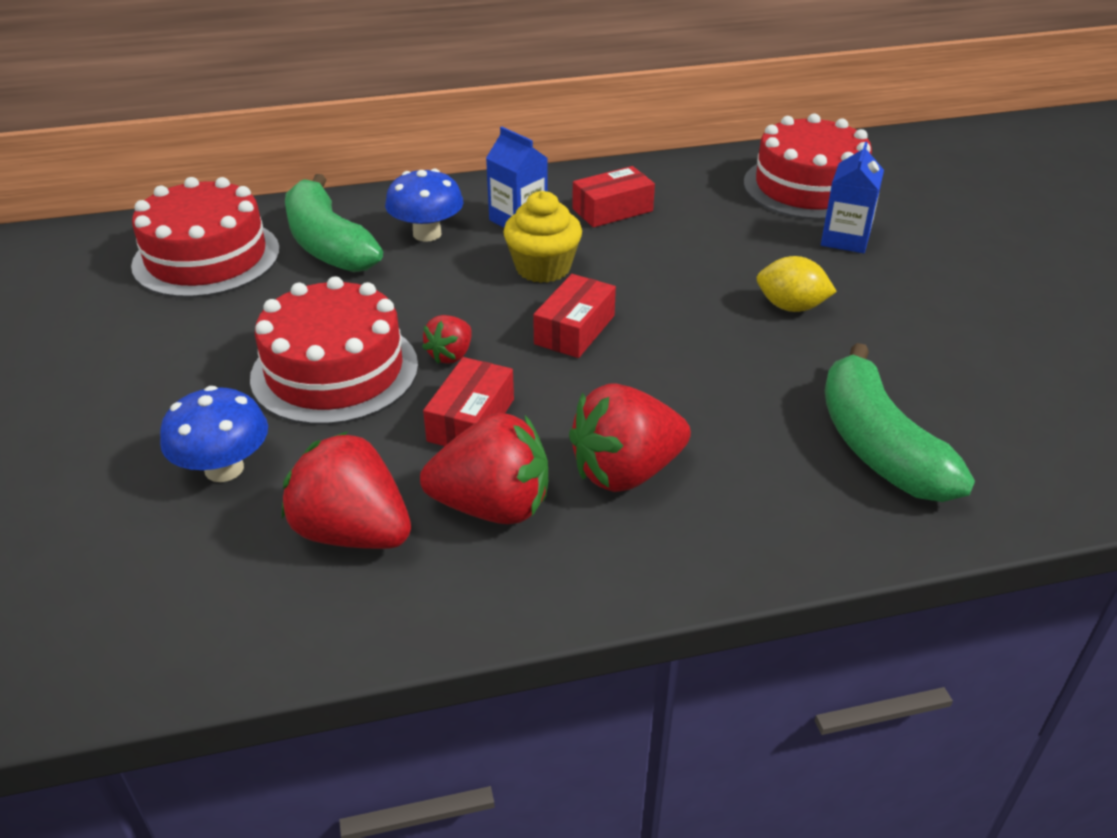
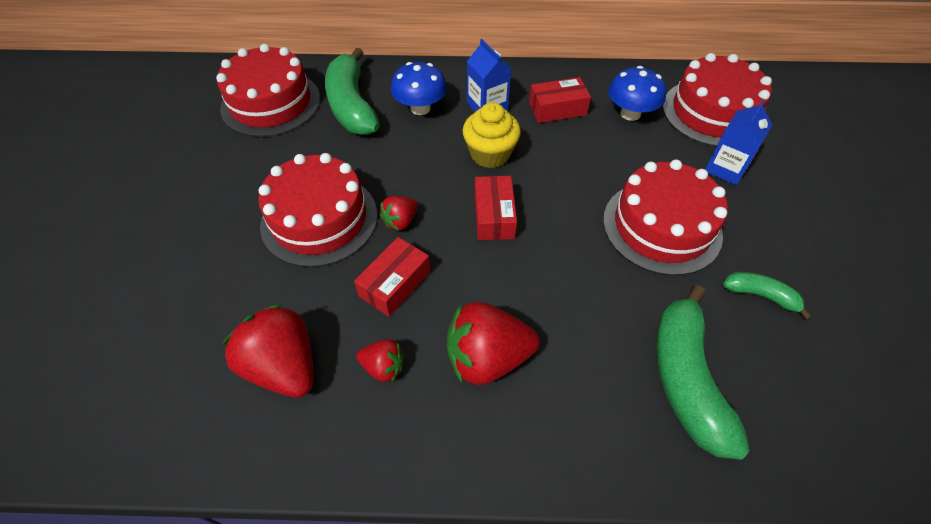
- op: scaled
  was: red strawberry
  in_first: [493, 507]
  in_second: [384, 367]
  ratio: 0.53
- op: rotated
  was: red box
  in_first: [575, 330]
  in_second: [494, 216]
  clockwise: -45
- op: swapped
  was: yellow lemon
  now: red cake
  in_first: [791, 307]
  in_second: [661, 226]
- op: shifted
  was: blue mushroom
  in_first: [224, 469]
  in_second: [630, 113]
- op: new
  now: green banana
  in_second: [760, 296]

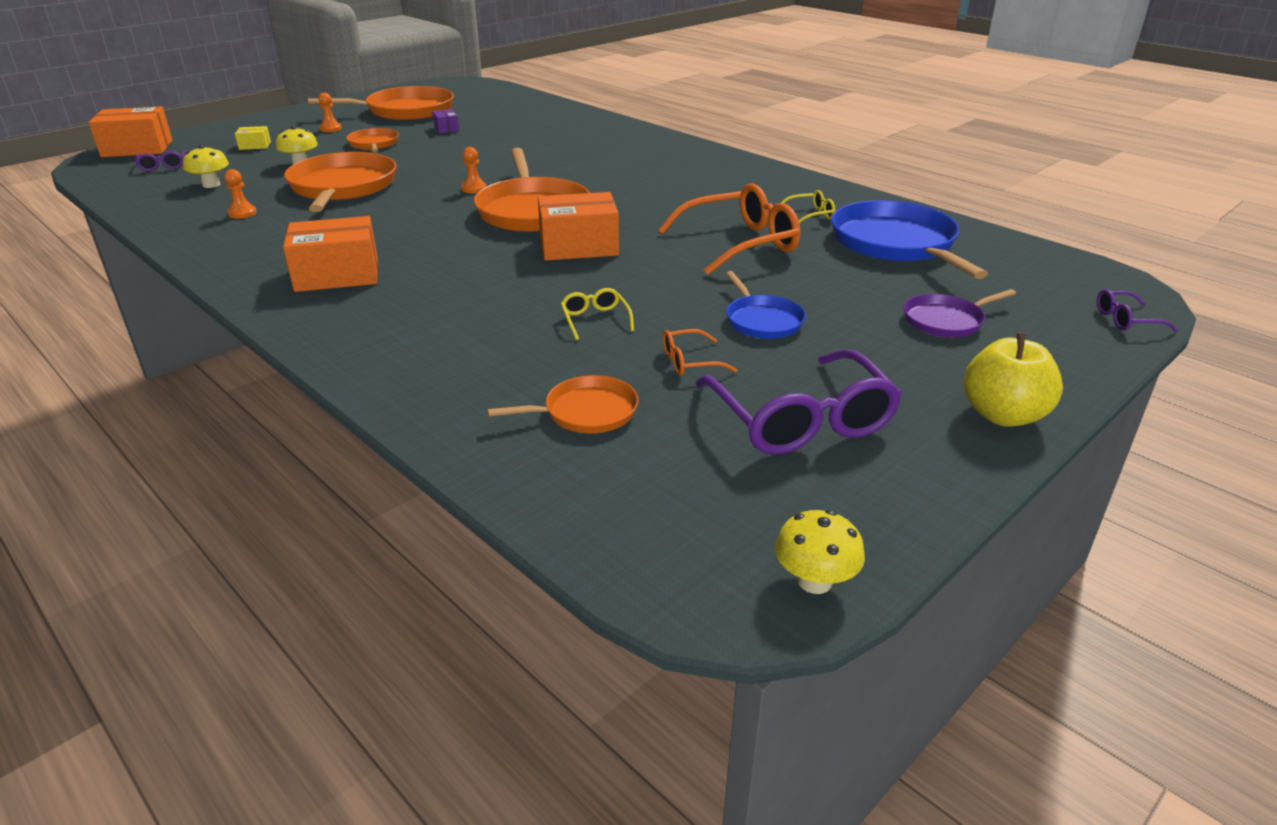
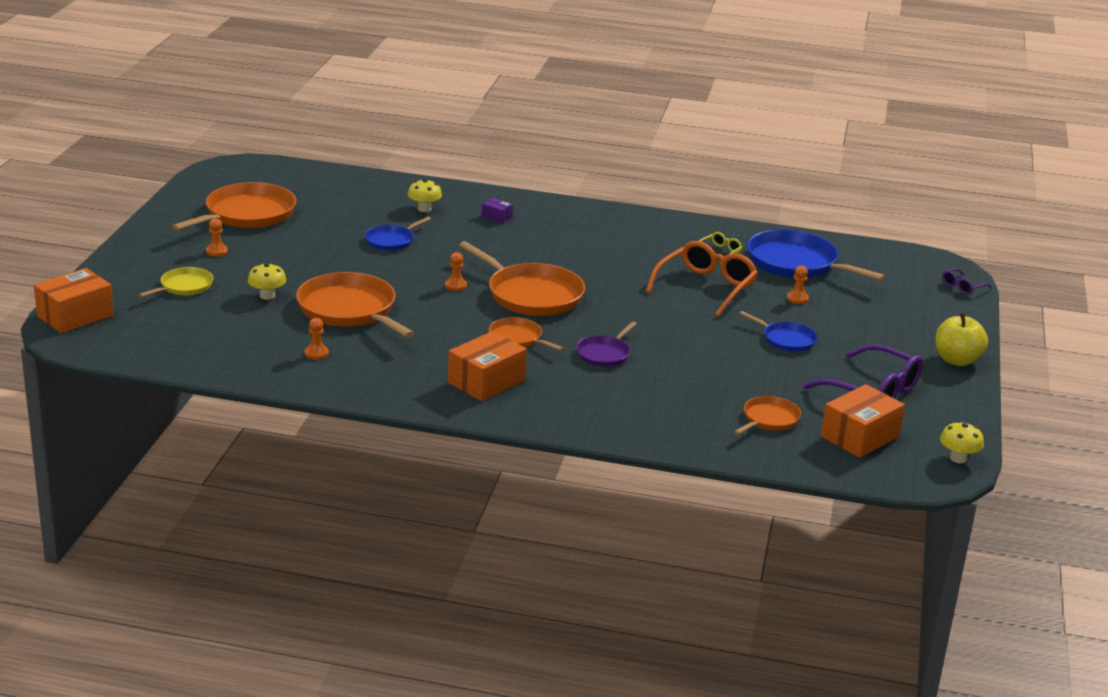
- op: swapped
  was: yellow box
  now: yellow pan
  in_first: [255, 146]
  in_second: [184, 286]
- op: new
  now: blue pan
  in_second: [391, 240]
- op: shifted
  was: yellow mushroom
  in_first: [211, 185]
  in_second: [424, 209]
- op: shifted
  was: purple box
  in_first: [446, 128]
  in_second: [497, 217]
- op: shifted
  was: orange pan
  in_first: [374, 144]
  in_second: [517, 338]
- op: shifted
  was: purple pan
  in_first: [946, 320]
  in_second: [604, 354]
- op: new
  now: orange pawn
  in_second: [797, 299]
- op: shifted
  was: orange box
  in_first: [579, 246]
  in_second: [860, 436]
- op: gone
  was: purple glasses
  in_first: [163, 166]
- op: gone
  was: yellow glasses
  in_first: [595, 320]
- op: gone
  was: orange glasses
  in_first: [689, 362]

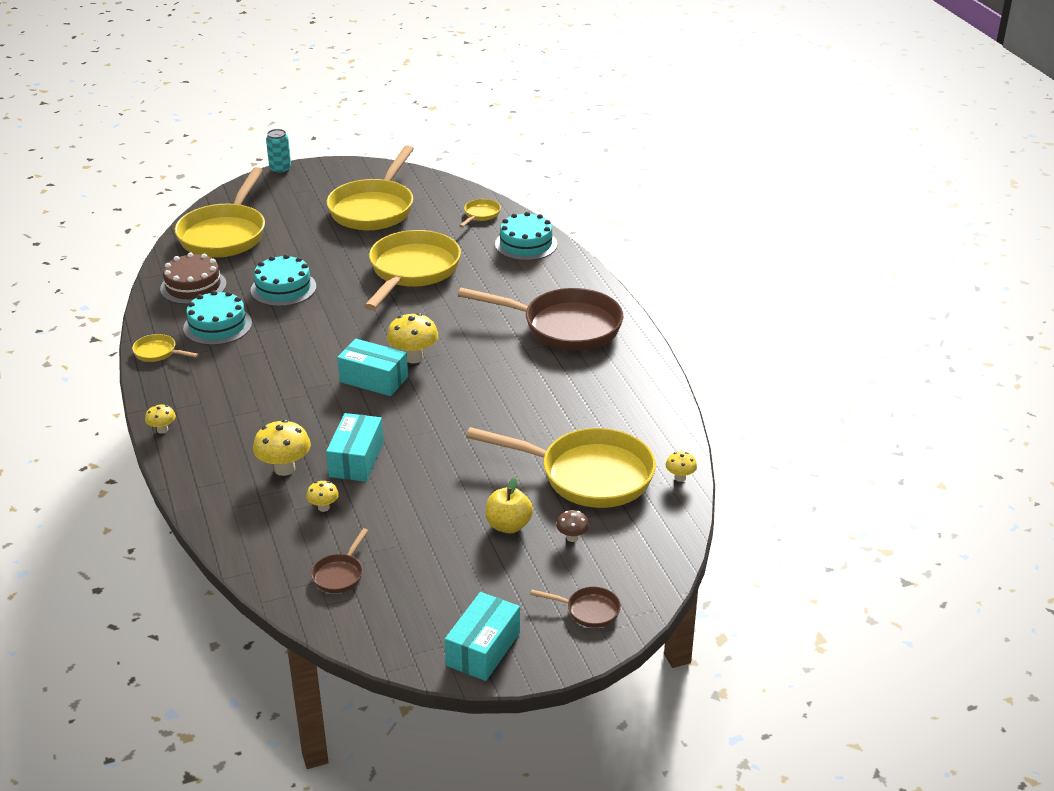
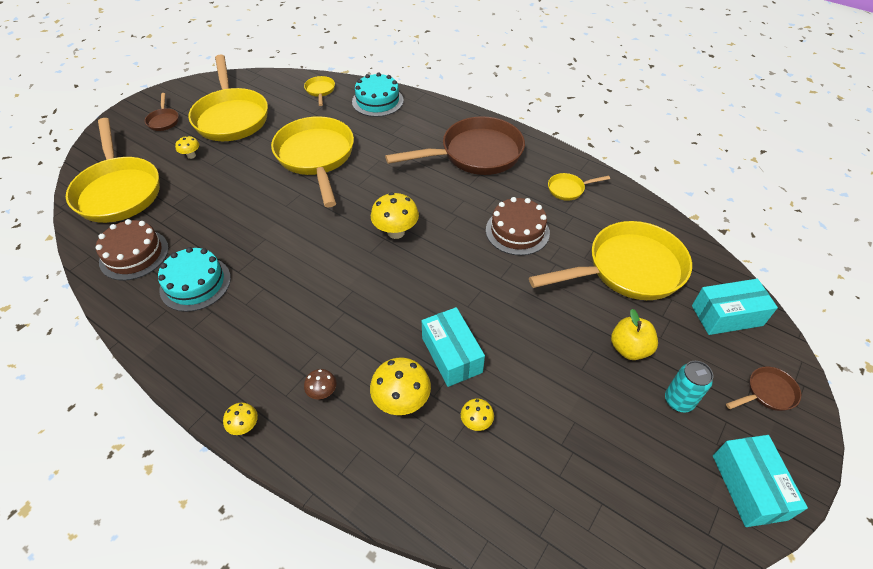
- op: shifted
  was: brown pan
  in_first: [340, 574]
  in_second: [164, 120]
- op: shifted
  was: yellow mushroom
  in_first: [680, 478]
  in_second: [191, 156]
- op: shifted
  was: brown mushroom
  in_first: [572, 537]
  in_second: [322, 392]
- op: new
  now: brown cake
  in_second: [517, 231]
- op: shifted
  was: yellow pan
  in_first: [158, 353]
  in_second: [568, 189]
- op: shifted
  was: turquoise can
  in_first: [280, 170]
  in_second: [678, 401]
- op: shifted
  was: turquoise box
  in_first: [374, 379]
  in_second: [727, 315]
- op: gone
  was: turquoise cake
  in_first: [283, 288]

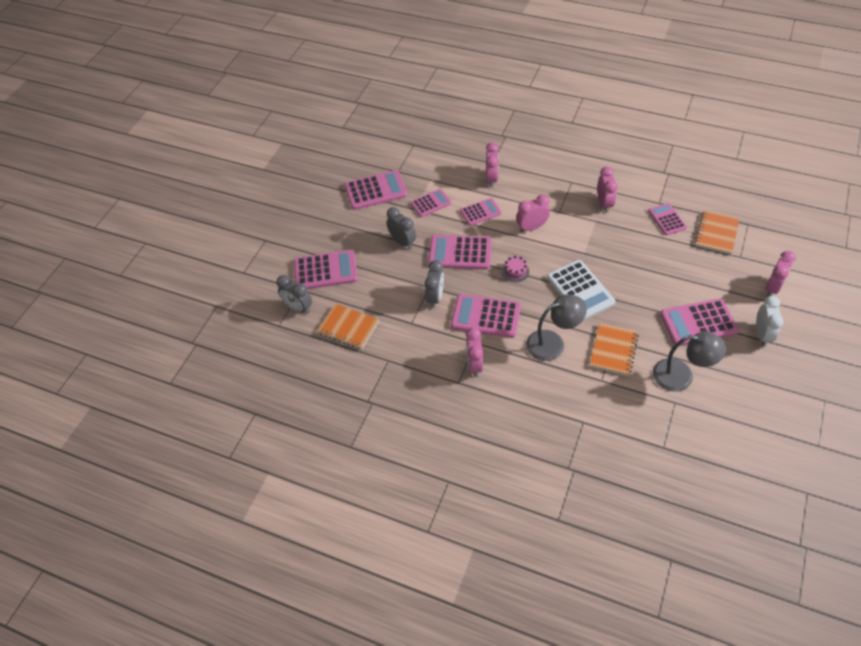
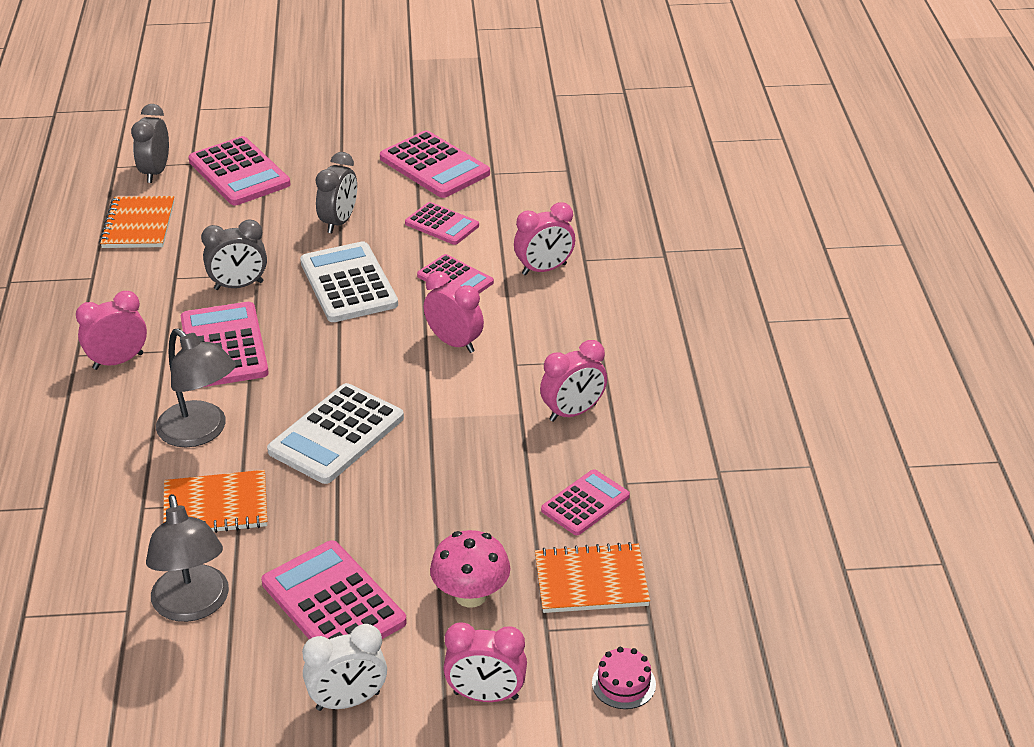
- op: repainted
  was: pink calculator
  now: white calculator
  in_first: [460, 253]
  in_second: [348, 283]
- op: new
  now: pink mushroom
  in_second: [471, 595]
- op: shifted
  was: pink cake
  in_first: [515, 271]
  in_second: [623, 683]

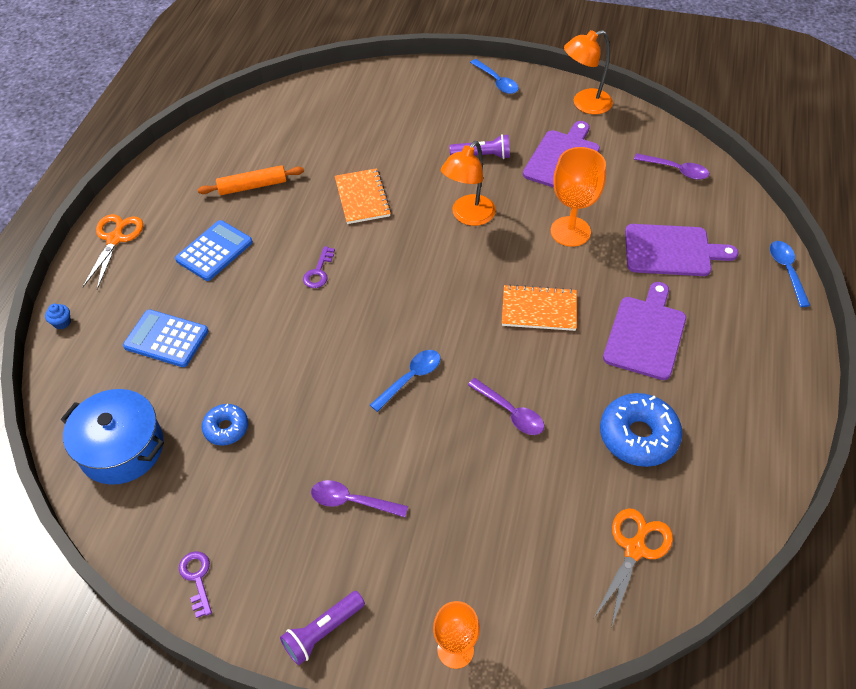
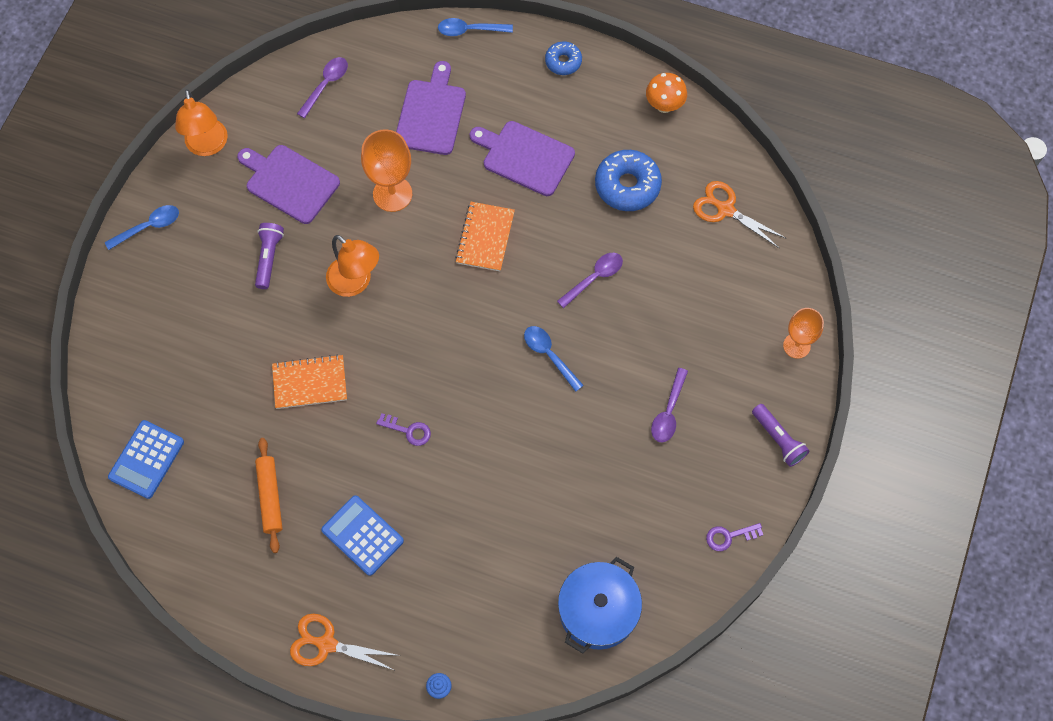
- op: shifted
  was: blue calculator
  in_first: [166, 339]
  in_second: [146, 459]
- op: shifted
  was: blue donut
  in_first: [226, 428]
  in_second: [563, 62]
- op: new
  now: orange mushroom
  in_second: [664, 105]

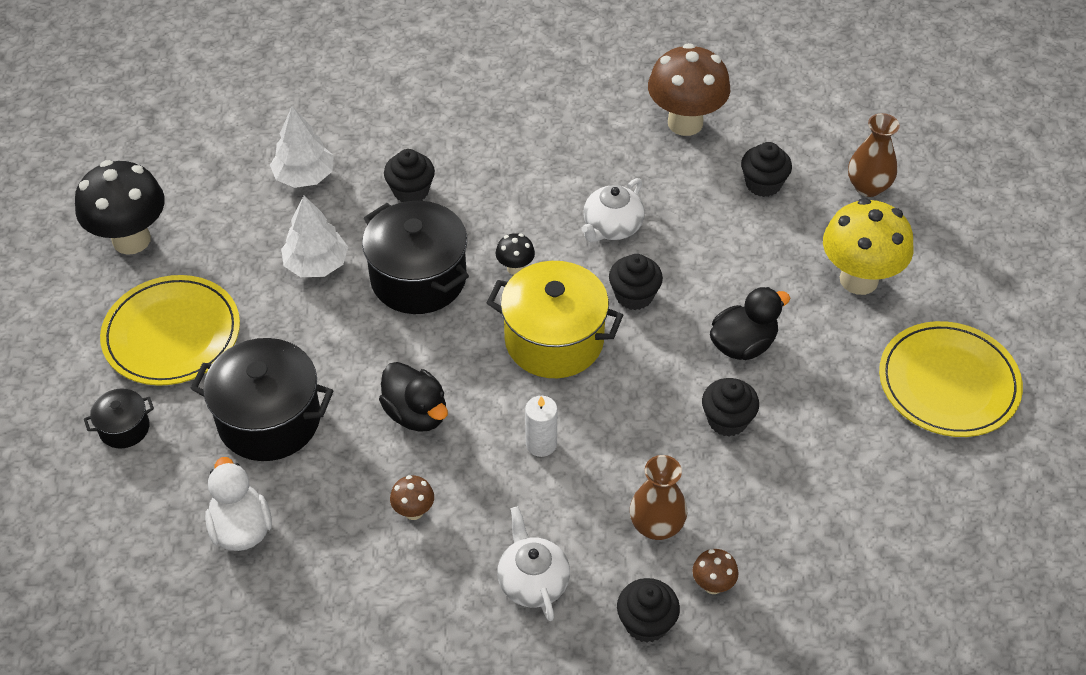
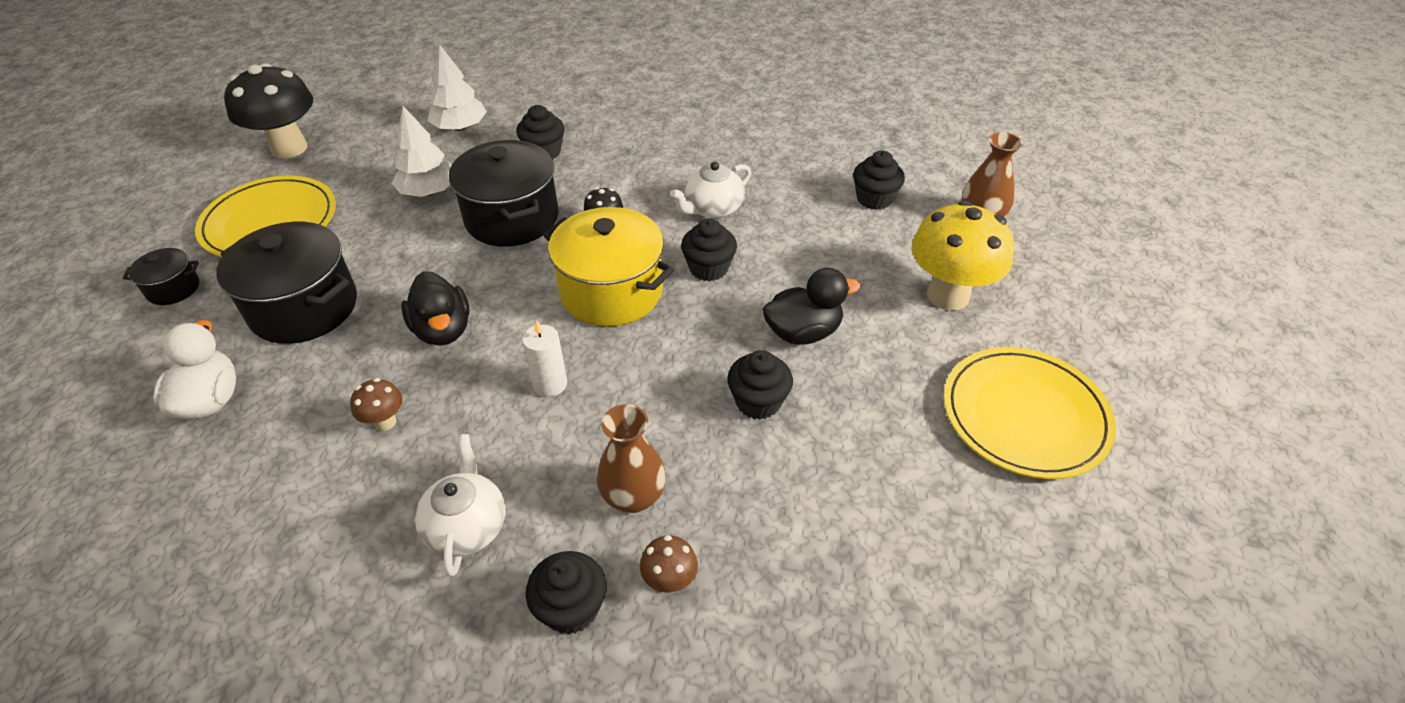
- op: gone
  was: brown mushroom
  in_first: [685, 123]

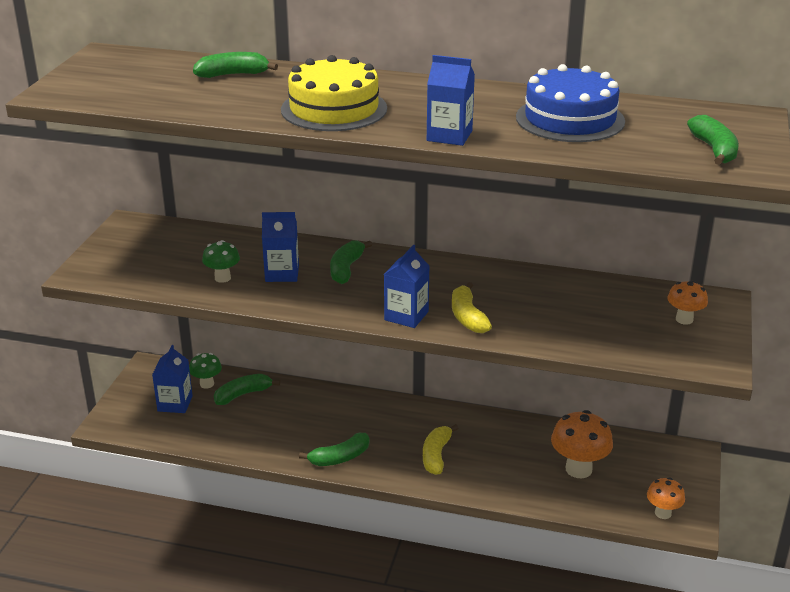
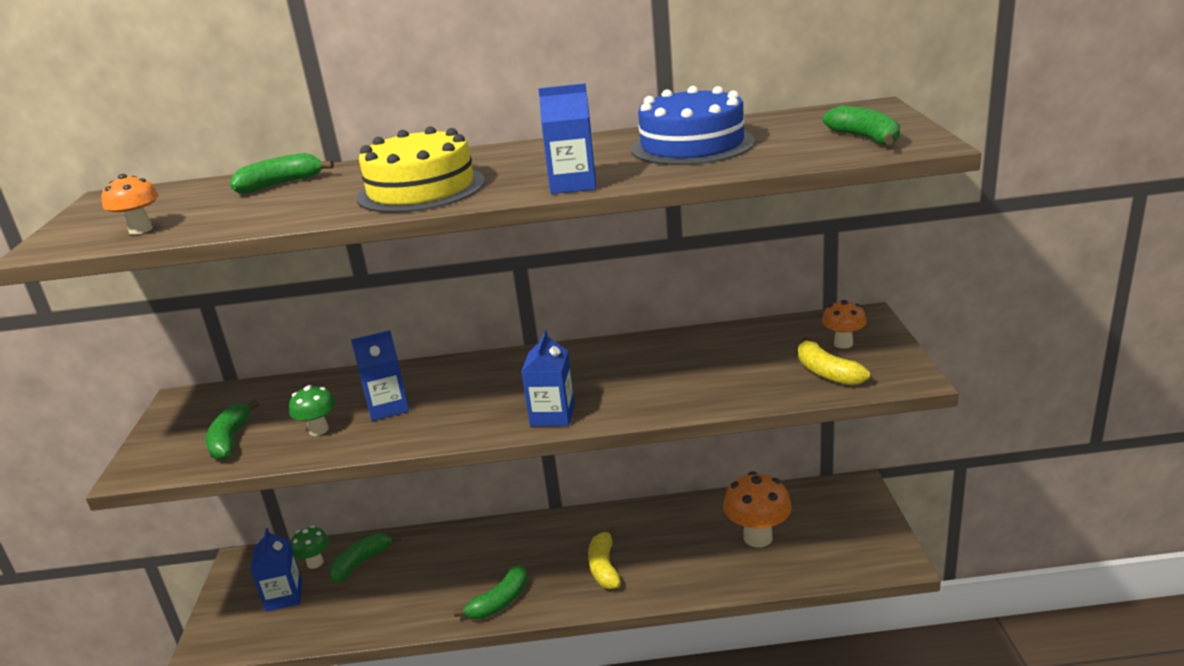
- op: shifted
  was: orange mushroom
  in_first: [663, 513]
  in_second: [141, 230]
- op: shifted
  was: green banana
  in_first: [346, 269]
  in_second: [230, 440]
- op: shifted
  was: yellow banana
  in_first: [467, 317]
  in_second: [827, 373]

